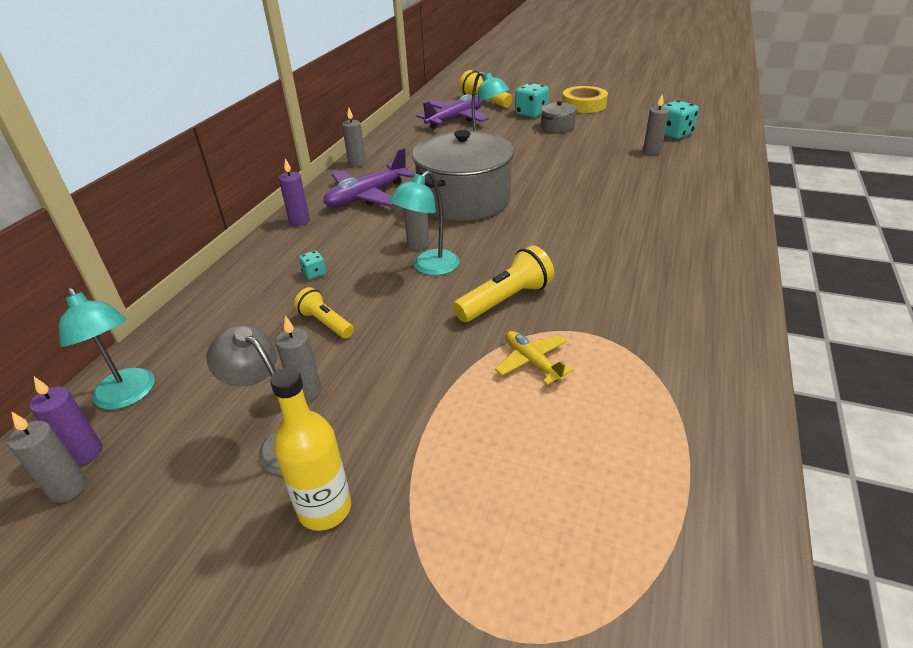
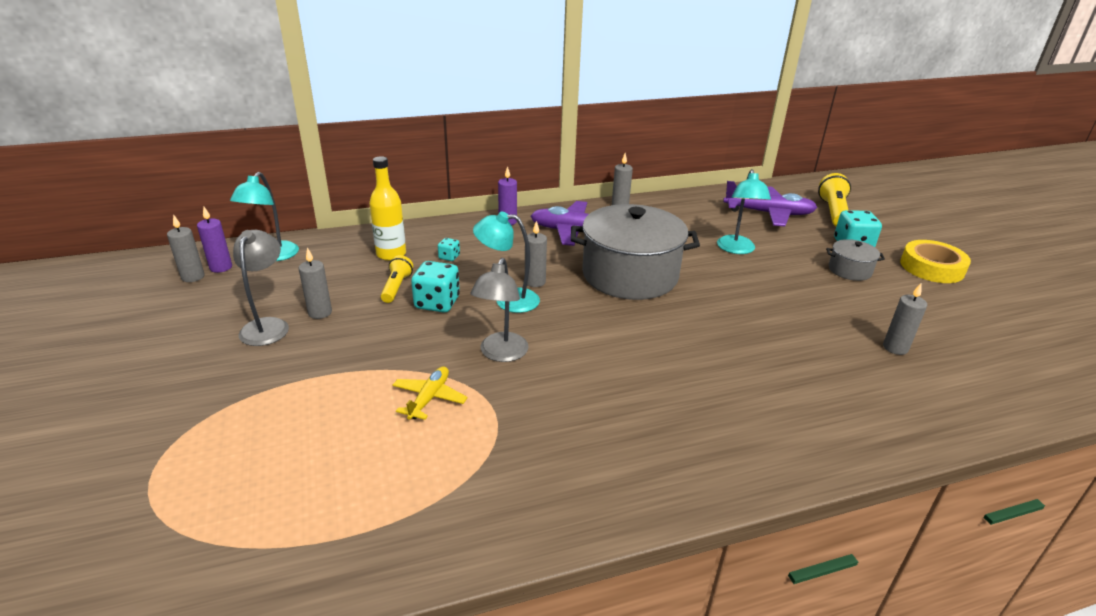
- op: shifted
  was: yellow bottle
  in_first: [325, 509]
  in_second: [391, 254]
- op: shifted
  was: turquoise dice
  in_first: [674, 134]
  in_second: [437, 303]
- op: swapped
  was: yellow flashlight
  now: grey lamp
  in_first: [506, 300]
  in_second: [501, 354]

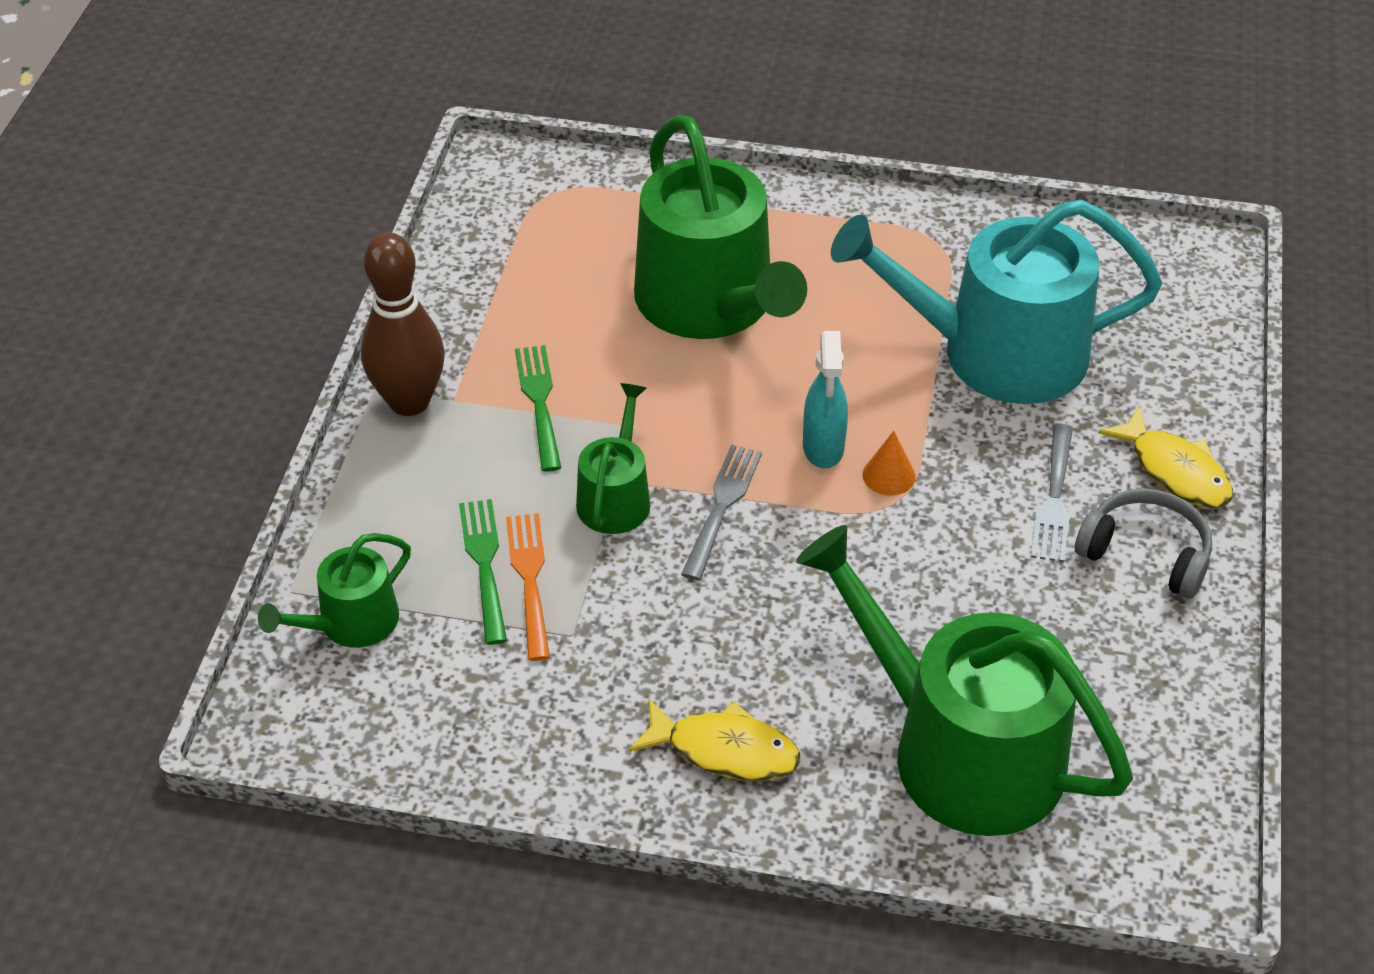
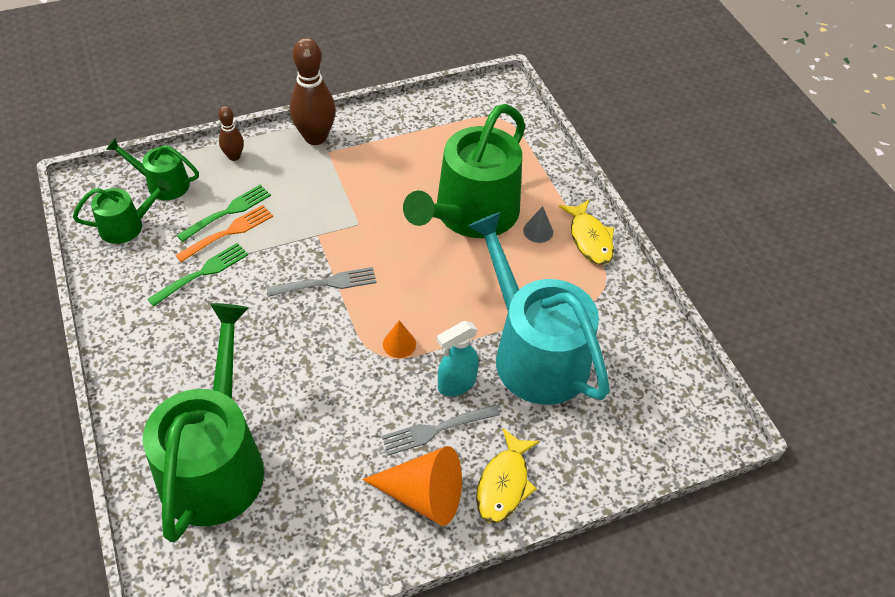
- op: shifted
  was: green watering can
  in_first: [616, 497]
  in_second: [127, 226]
- op: shifted
  was: green fork
  in_first: [540, 403]
  in_second: [202, 273]
- op: new
  now: brown bowling pin
  in_second: [234, 156]
- op: swapped
  was: grey headphones
  now: orange cone
  in_first: [1146, 554]
  in_second: [423, 495]
- op: shifted
  was: turquoise spray bottle
  in_first: [823, 448]
  in_second: [456, 384]
- op: new
  now: grey cone
  in_second: [538, 231]
- op: shifted
  was: yellow fish
  in_first: [724, 750]
  in_second: [589, 239]

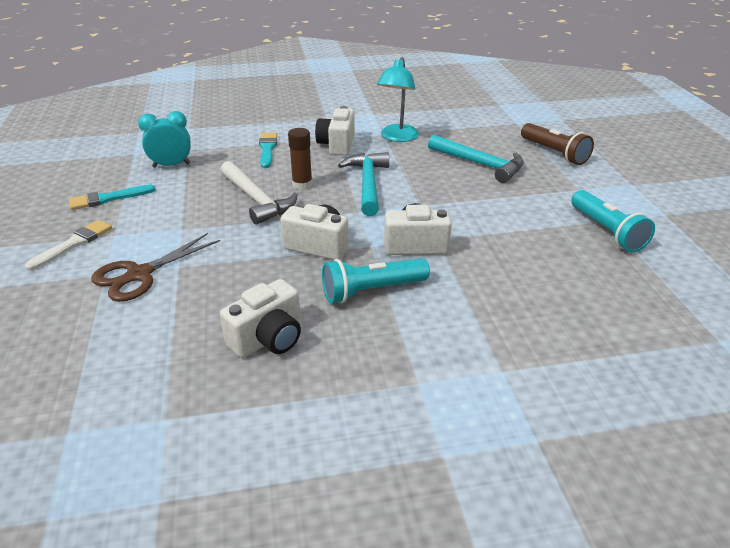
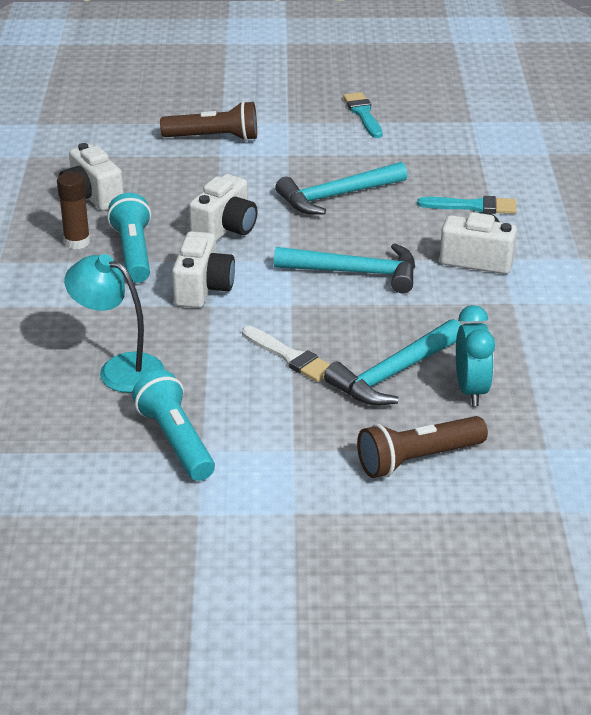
- op: shifted
  was: brown glue stick
  in_first: [302, 185]
  in_second: [77, 242]
- op: shifted
  was: turquoise lamp
  in_first: [397, 137]
  in_second: [120, 369]
- op: rotated
  was: turquoise flashlight
  in_first: [606, 231]
  in_second: [176, 441]
  clockwise: 75
- op: swapped
  was: brown scissors
  now: brown flashlight
  in_first: [140, 274]
  in_second: [214, 138]
- op: shifted
  was: white brush
  in_first: [74, 244]
  in_second: [290, 357]
- op: repainted
  was: white hammer
  now: turquoise hammer
  in_first: [257, 200]
  in_second: [336, 196]
- op: shifted
  was: turquoise clock
  in_first: [171, 165]
  in_second: [471, 390]

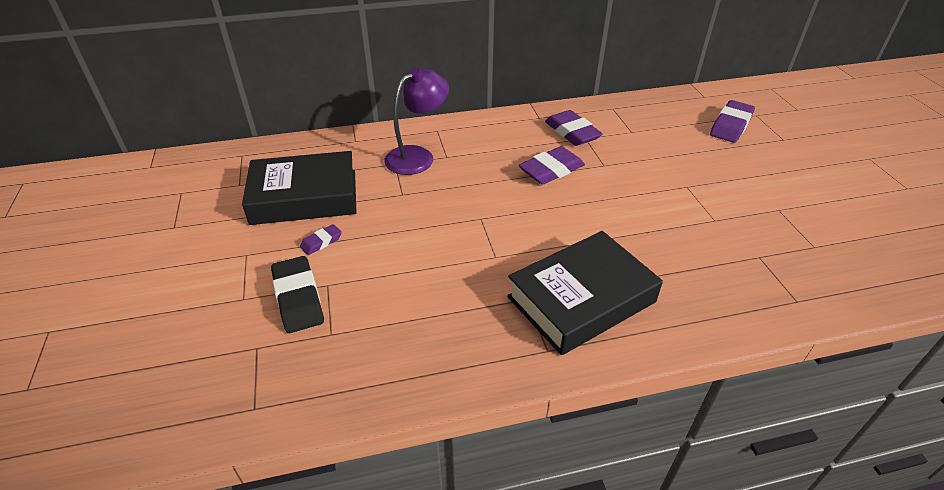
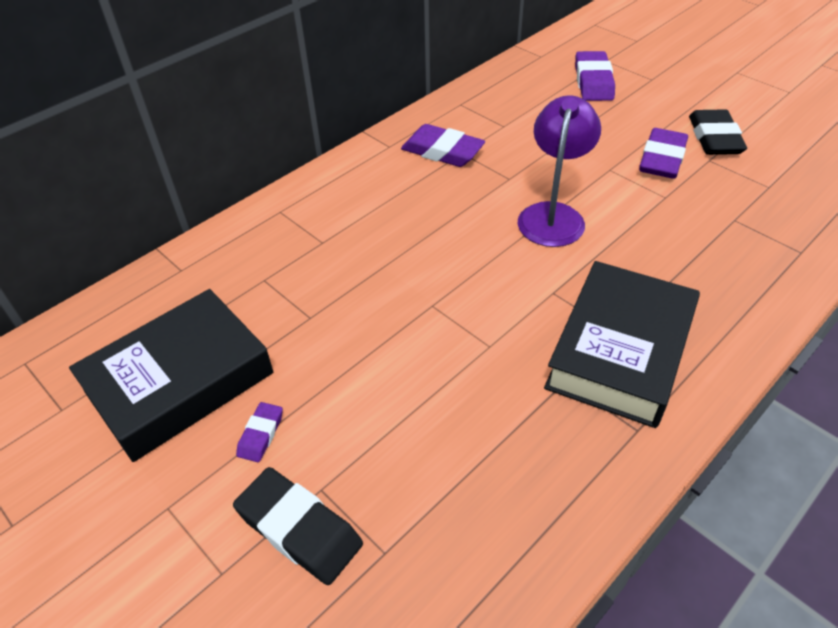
- op: shifted
  was: purple lamp
  in_first: [417, 156]
  in_second: [553, 215]
- op: shifted
  was: purple eraser
  in_first: [551, 170]
  in_second: [662, 159]
- op: new
  now: black eraser
  in_second: [714, 138]

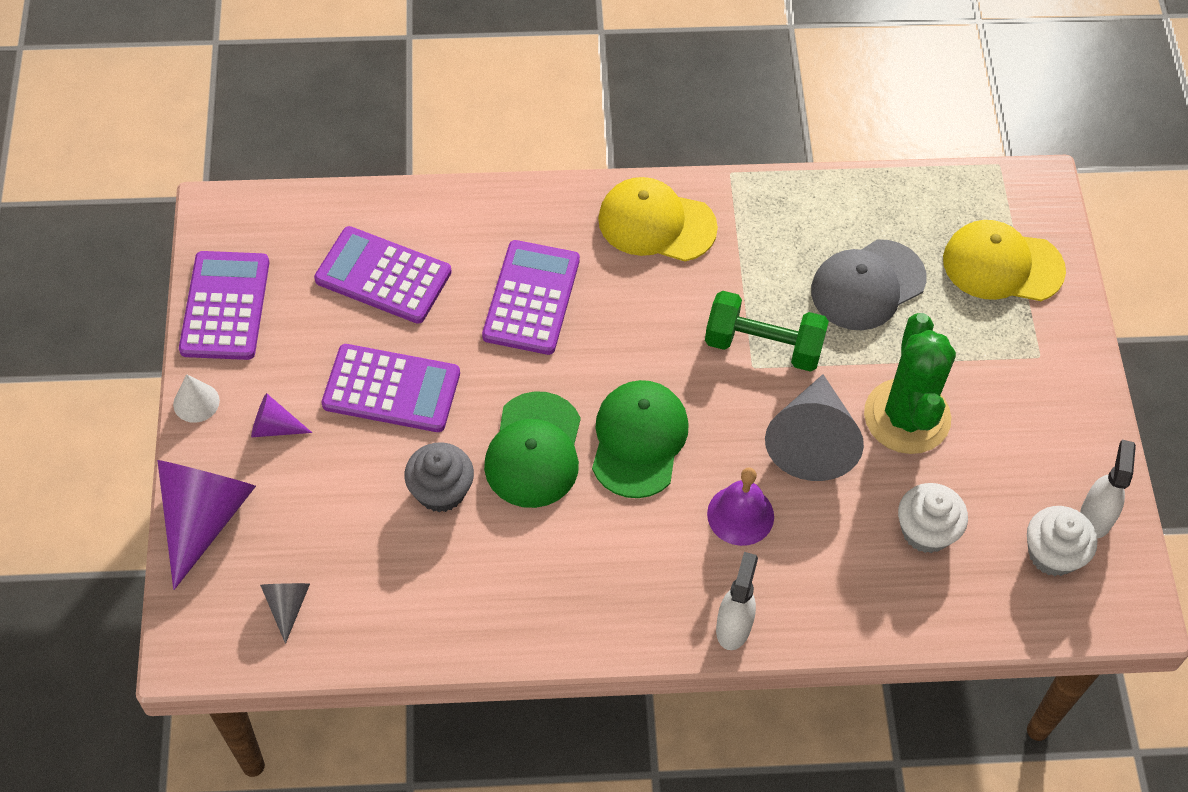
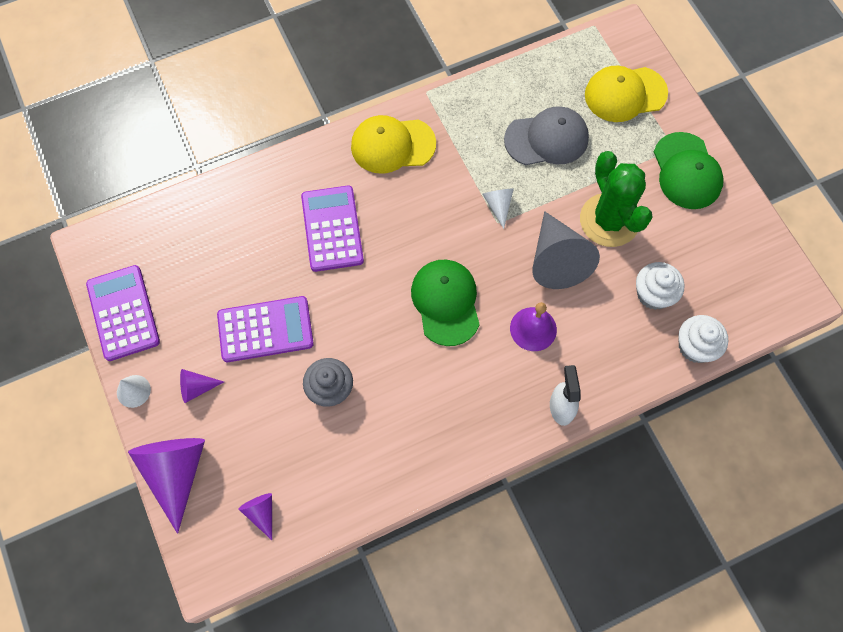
- op: repainted
  was: grey cone
  now: purple cone
  in_first: [287, 605]
  in_second: [261, 512]
- op: swapped
  was: green dumbbell
  now: white cone
  in_first: [763, 346]
  in_second: [498, 205]
- op: rotated
  was: grey cap
  in_first: [867, 285]
  in_second: [547, 139]
  clockwise: -135
- op: shifted
  was: green cap
  in_first: [534, 450]
  in_second: [686, 171]
- op: shifted
  was: white cupcake
  in_first: [1052, 554]
  in_second: [695, 346]
- op: gone
  was: purple calculator
  in_first: [383, 276]
- op: gone
  was: white spray bottle
  in_first: [1096, 516]

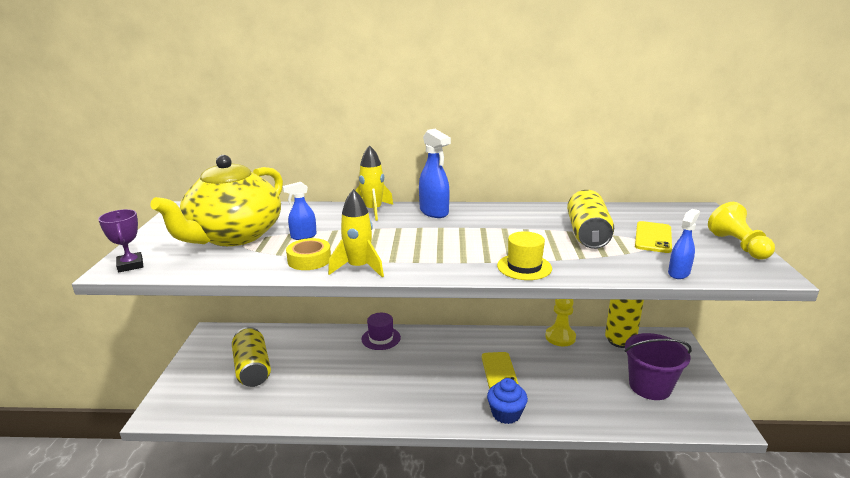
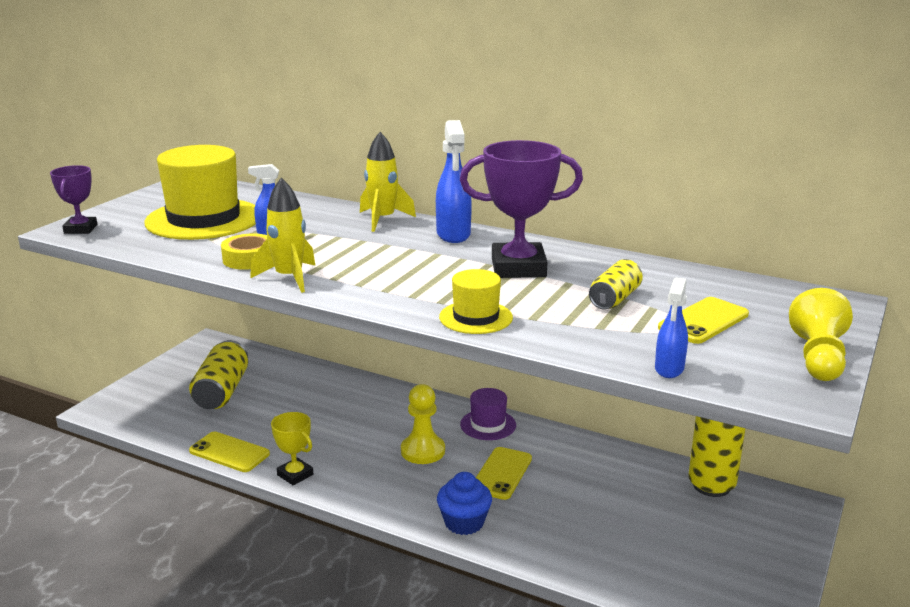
- op: swapped
  was: yellow teapot
  now: yellow hat
  in_first: [233, 236]
  in_second: [204, 219]
- op: new
  now: yellow phone
  in_second: [229, 452]
- op: new
  now: yellow trophy
  in_second: [295, 475]
- op: shifted
  was: yellow pawn
  in_first: [560, 337]
  in_second: [423, 451]
- op: new
  now: purple trophy
  in_second: [518, 268]
- op: shifted
  was: purple hat
  in_first: [381, 338]
  in_second: [488, 425]
- op: scaled
  was: yellow can
  in_first: [587, 234]
  in_second: [614, 299]
  ratio: 0.62
- op: rotated
  was: blue spray bottle
  in_first: [679, 273]
  in_second: [669, 369]
  clockwise: 135
- op: gone
  was: purple bucket
  in_first: [650, 386]

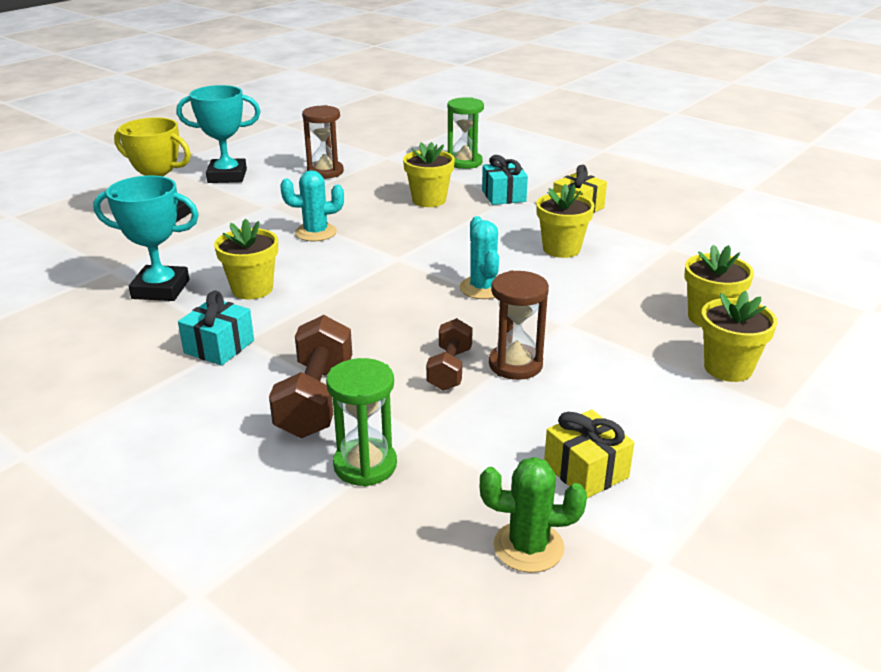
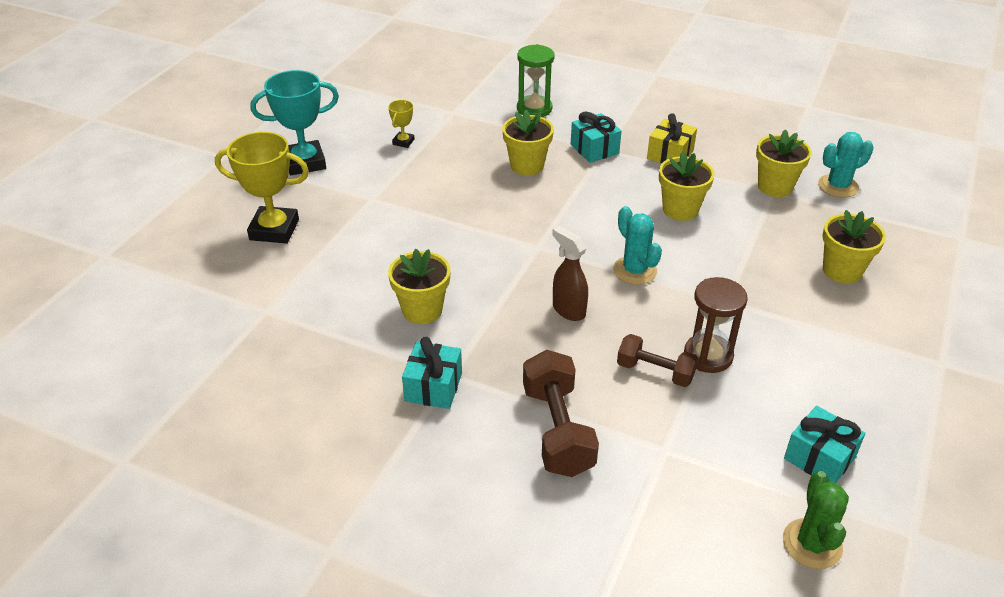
- op: swapped
  was: brown hourglass
  now: yellow trophy
  in_first: [325, 172]
  in_second: [403, 142]
- op: new
  now: brown spray bottle
  in_second: [568, 310]
- op: rotated
  was: brown dumbbell
  in_first: [449, 369]
  in_second: [655, 372]
  clockwise: -60
- op: shifted
  was: yellow flower pot
  in_first: [728, 368]
  in_second: [775, 187]
- op: rotated
  was: green cactus
  in_first: [528, 547]
  in_second: [812, 544]
  clockwise: -75
- op: repainted
  was: yellow gift
  now: turquoise gift
  in_first: [586, 471]
  in_second: [819, 458]
- op: shifted
  was: turquoise cactus
  in_first: [316, 232]
  in_second: [838, 186]
- op: gone
  was: turquoise trophy
  in_first: [161, 289]
- op: gone
  was: green hourglass
  in_first: [365, 465]

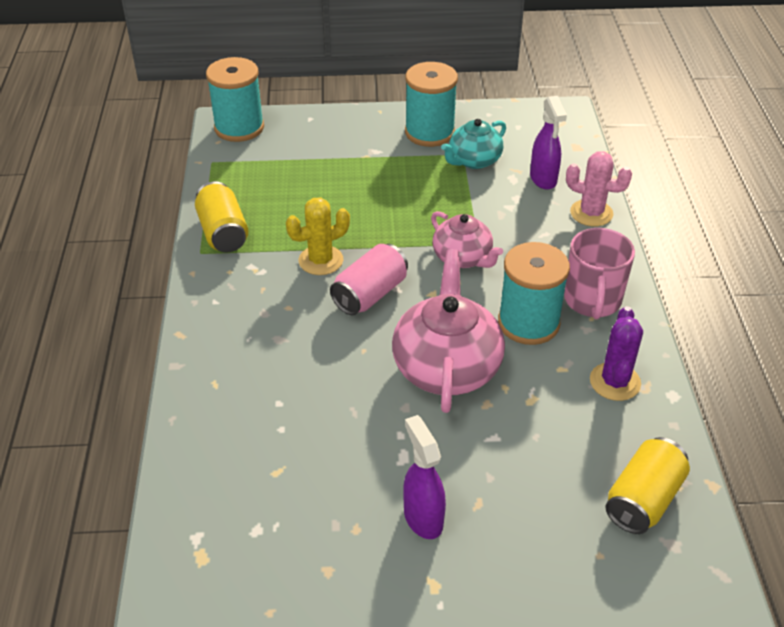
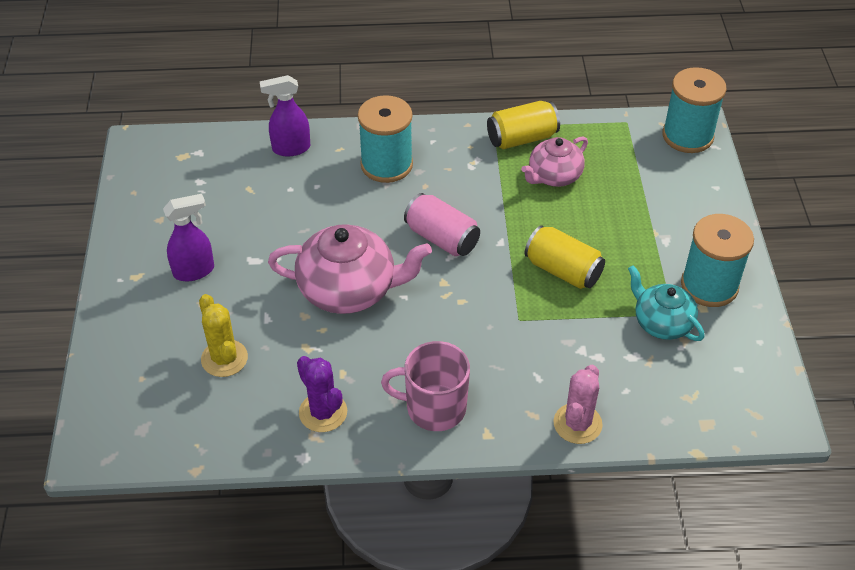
- op: shifted
  was: yellow cactus
  in_first: [321, 260]
  in_second: [224, 358]
- op: shifted
  was: purple spray bottle
  in_first: [543, 179]
  in_second: [290, 148]
- op: rotated
  was: purple cactus
  in_first: [615, 382]
  in_second: [323, 412]
  clockwise: 45
- op: shifted
  was: turquoise spool
  in_first: [528, 323]
  in_second: [386, 165]
- op: shifted
  was: pink teapot
  in_first: [463, 258]
  in_second: [554, 176]
- op: shifted
  was: yellow can
  in_first: [643, 499]
  in_second: [563, 270]

